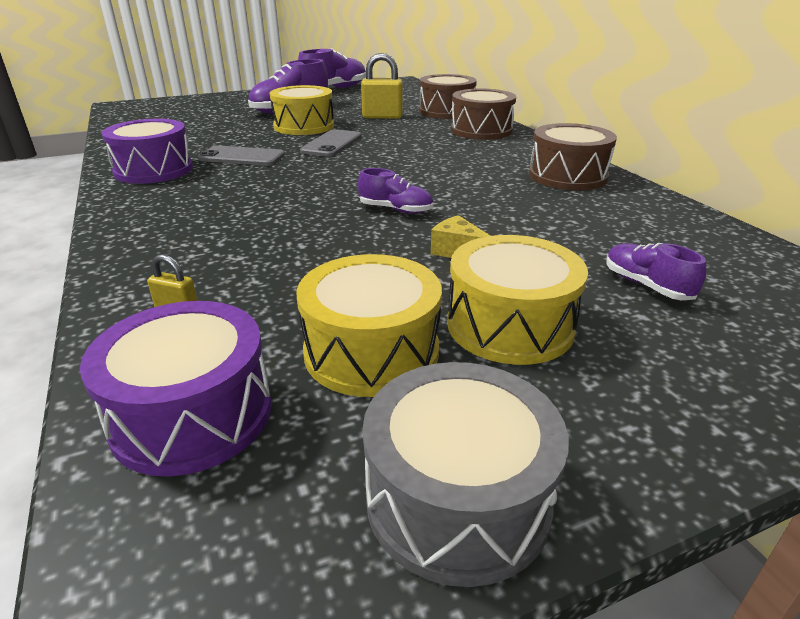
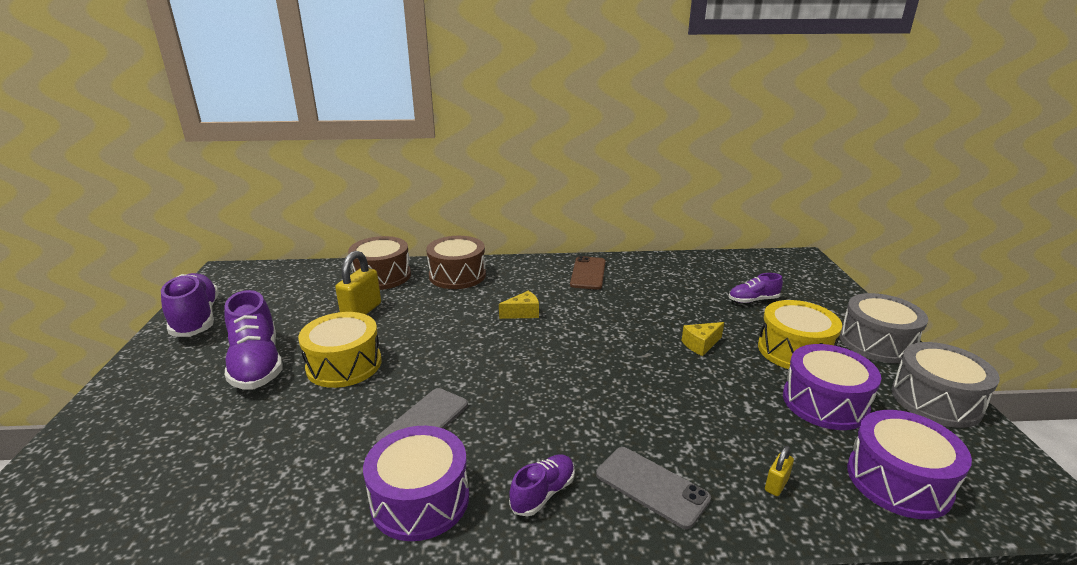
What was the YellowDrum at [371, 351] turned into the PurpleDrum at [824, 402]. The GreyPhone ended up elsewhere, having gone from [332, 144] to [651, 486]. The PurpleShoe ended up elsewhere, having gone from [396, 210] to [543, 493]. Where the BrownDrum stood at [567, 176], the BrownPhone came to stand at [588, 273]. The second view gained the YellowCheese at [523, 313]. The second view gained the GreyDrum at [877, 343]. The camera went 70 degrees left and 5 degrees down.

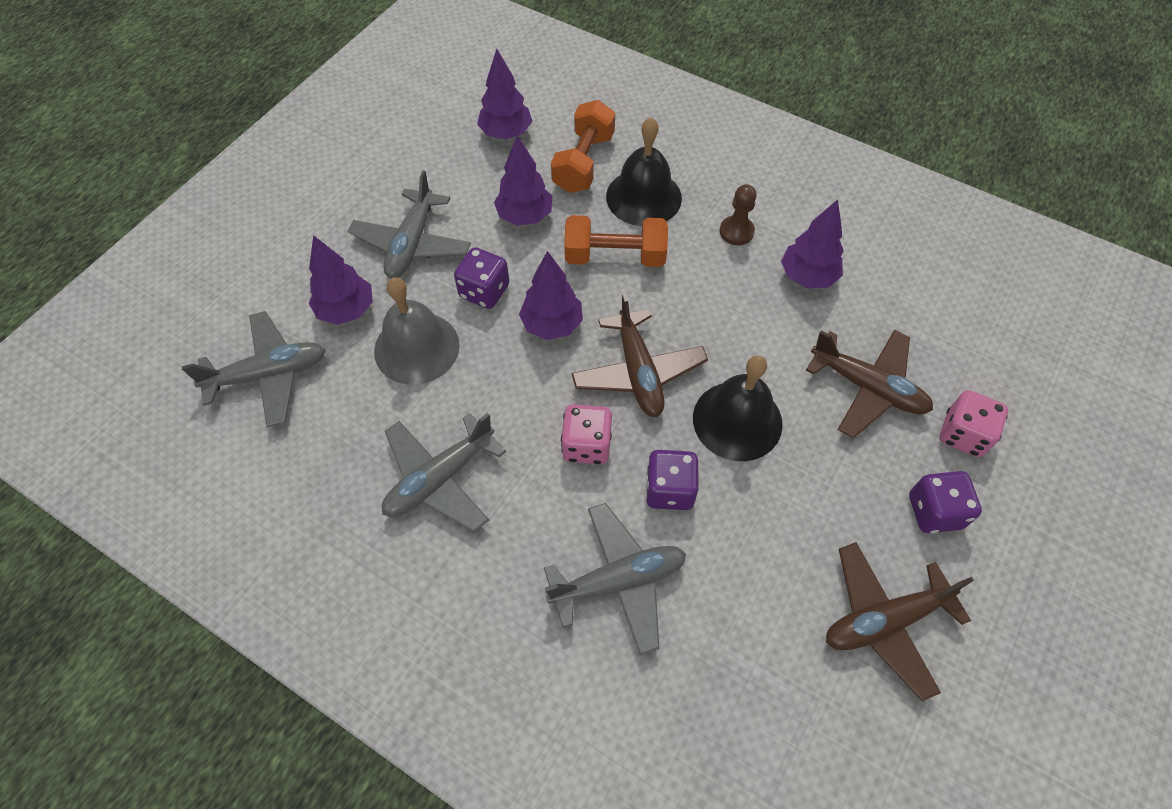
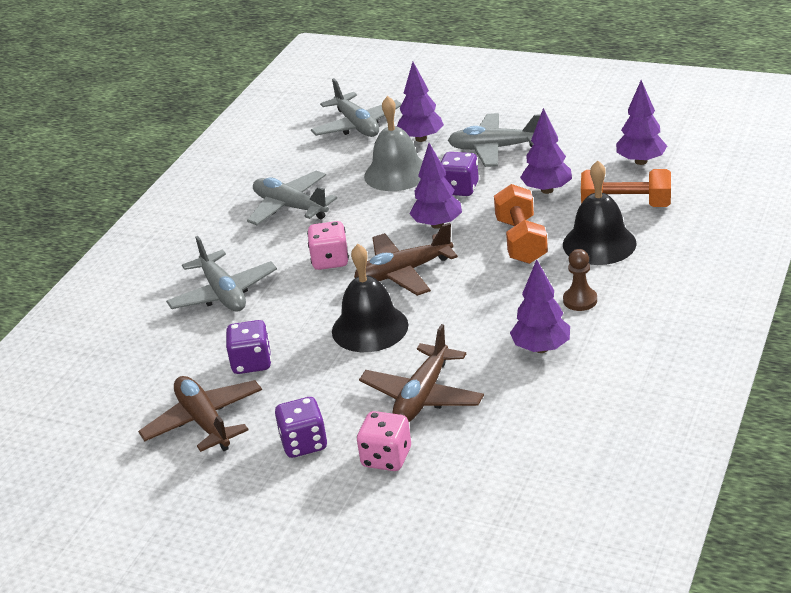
The PurpleDice ended up elsewhere, having gone from [669, 490] to [252, 363]. The camera went 85 degrees right and 25 degrees down.

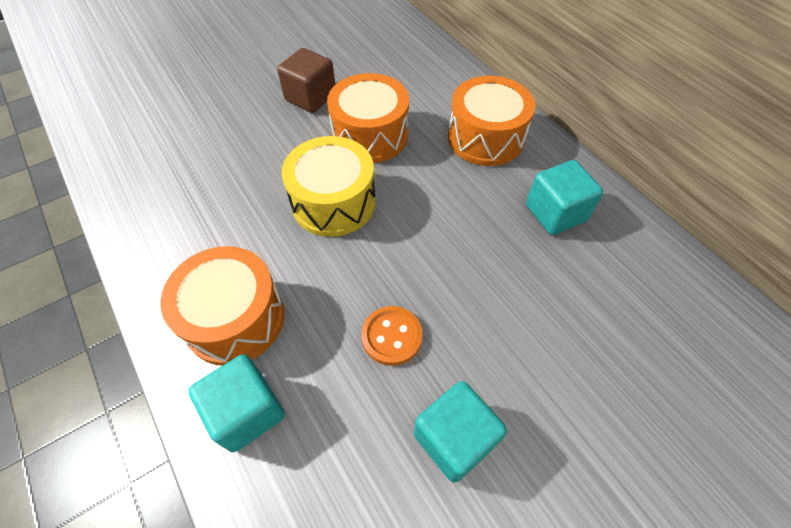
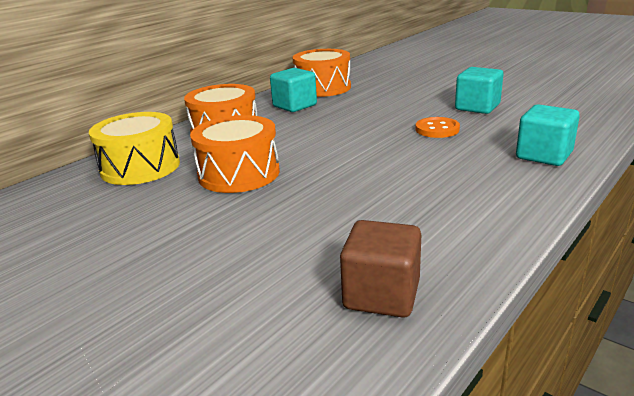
The OrangeDrum ended up elsewhere, having gone from [235, 318] to [323, 88]. The BrownCube ended up elsewhere, having gone from [310, 97] to [381, 295]. The YellowDrum ended up elsewhere, having gone from [333, 202] to [140, 167]. The camera went 105 degrees left and 30 degrees down.

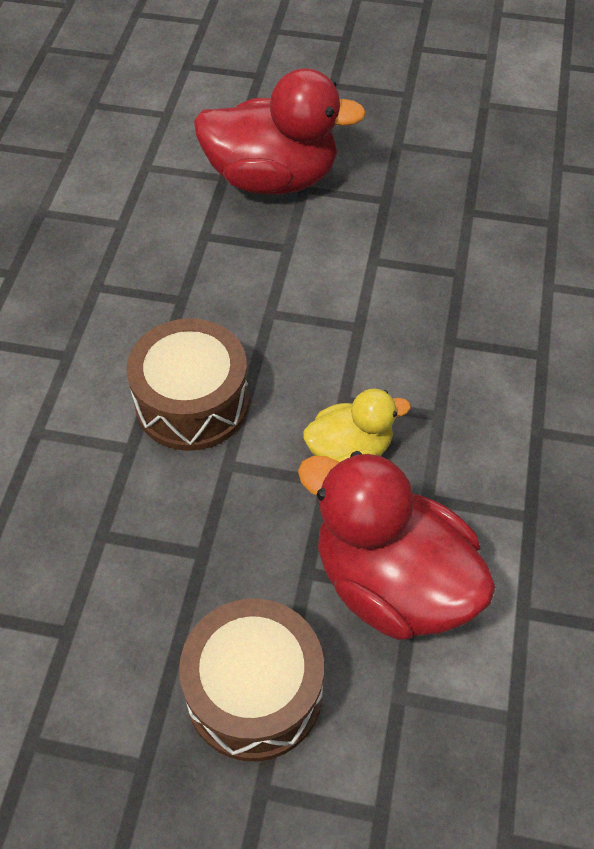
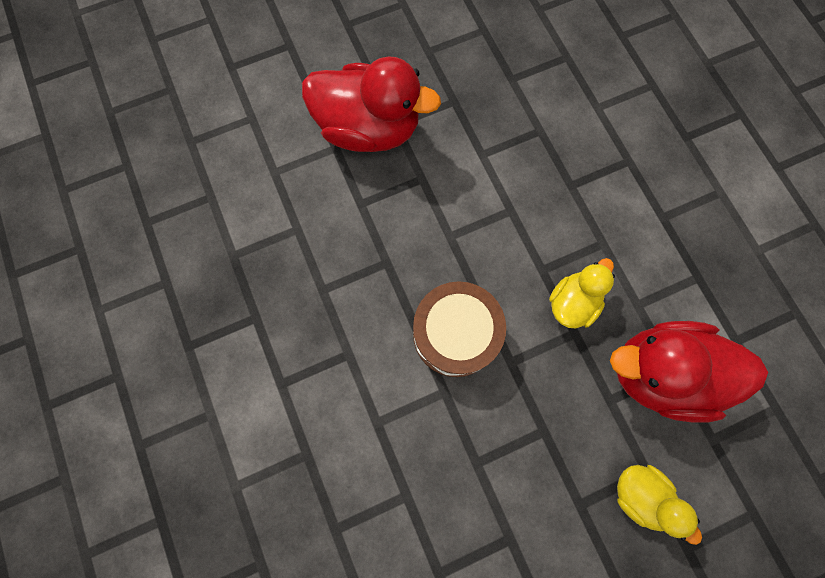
Where the BrownDrum stood at [254, 692], the YellowDuck came to stand at [640, 495]. The RedDuck at [273, 178] ended up facing another way, 45 degrees clockwise from before. The camera went 35 degrees left and 20 degrees up.

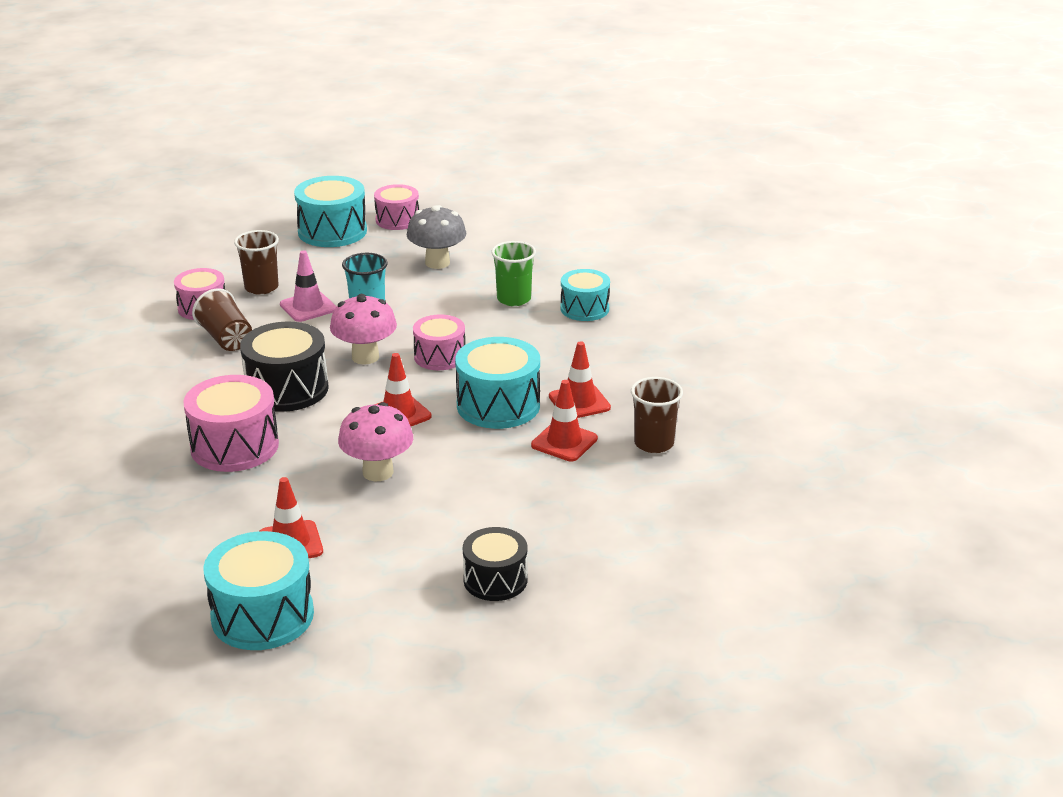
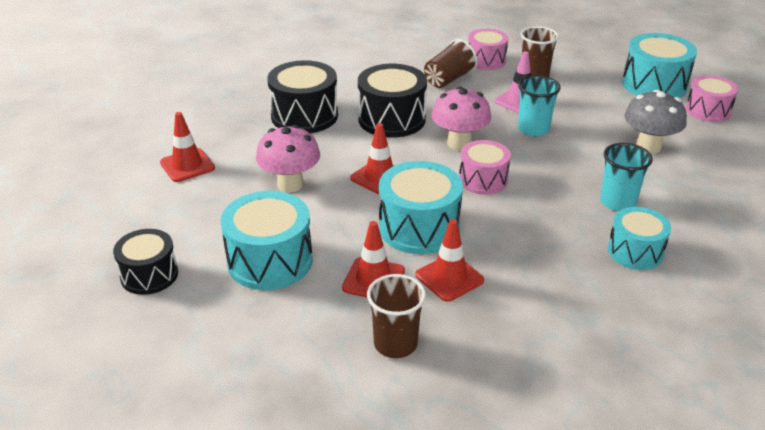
What was the PinkDrum at [234, 446] turned into the BlackDrum at [304, 116]. The TurquoiseDrum ended up elsewhere, having gone from [262, 615] to [270, 261]. What was the GreenCup at [514, 299] turned into the TurquoiseCup at [617, 202]. The camera went 75 degrees right and 5 degrees up.

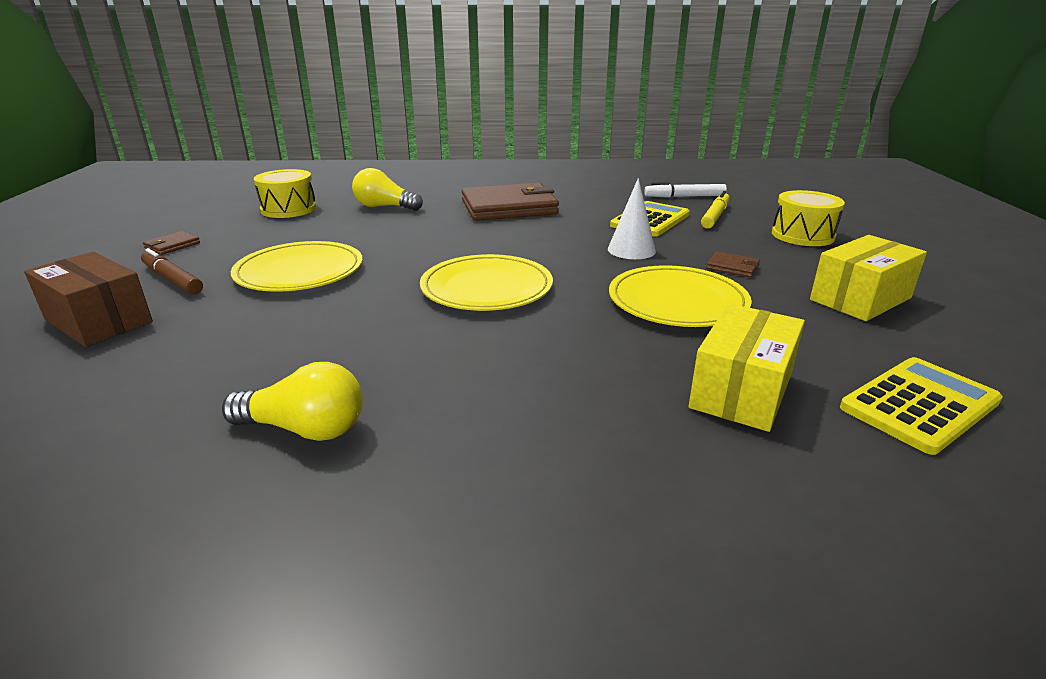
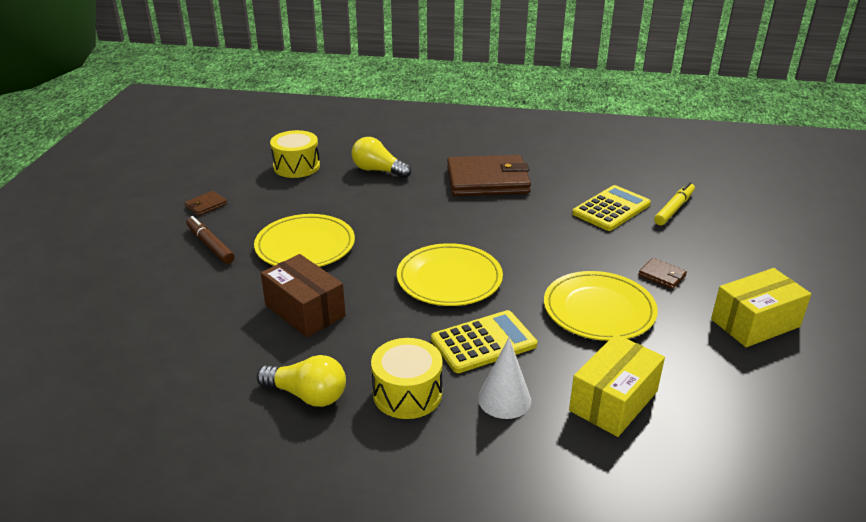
The BrownBox ended up elsewhere, having gone from [98, 321] to [305, 311]. The WhiteCone ended up elsewhere, having gone from [631, 250] to [504, 399]. The second view lost the WhiteMarker at [684, 197]. The YellowDrum ended up elsewhere, having gone from [802, 235] to [407, 393]. The YellowCalculator ended up elsewhere, having gone from [920, 405] to [483, 342]. The camera went 10 degrees right and 5 degrees up.

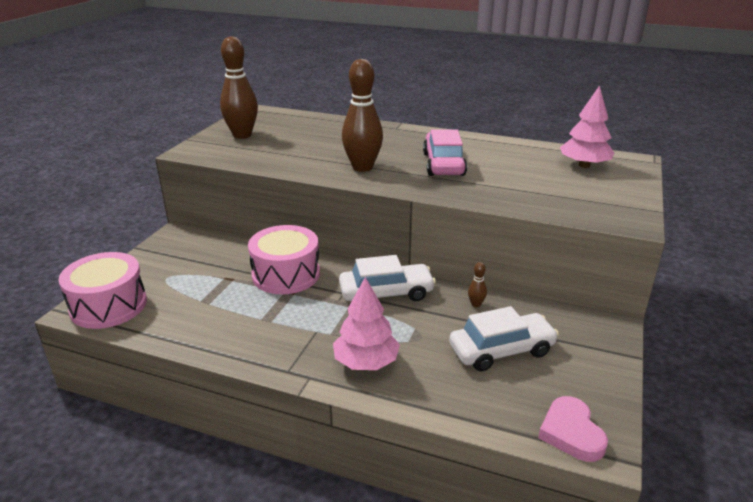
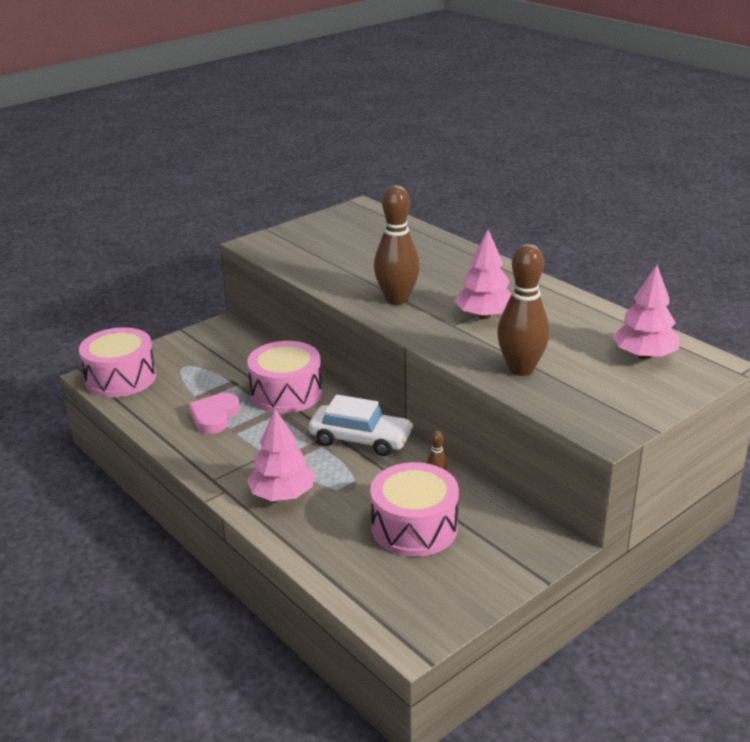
The BrownBowlingPin ended up elsewhere, having gone from [242, 135] to [521, 369]. Where the PinkCar stood at [443, 164], the PinkTree came to stand at [484, 316]. Where the WhiteCar stood at [501, 350], the PinkDrum came to stand at [414, 527]. The PinkHeart ended up elsewhere, having gone from [571, 433] to [214, 416]. The camera went 30 degrees right and 0 degrees up.

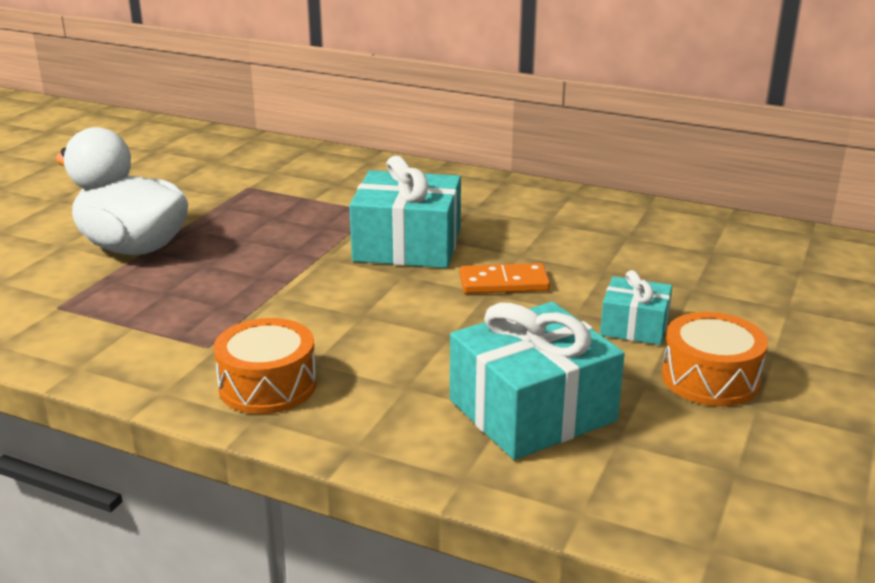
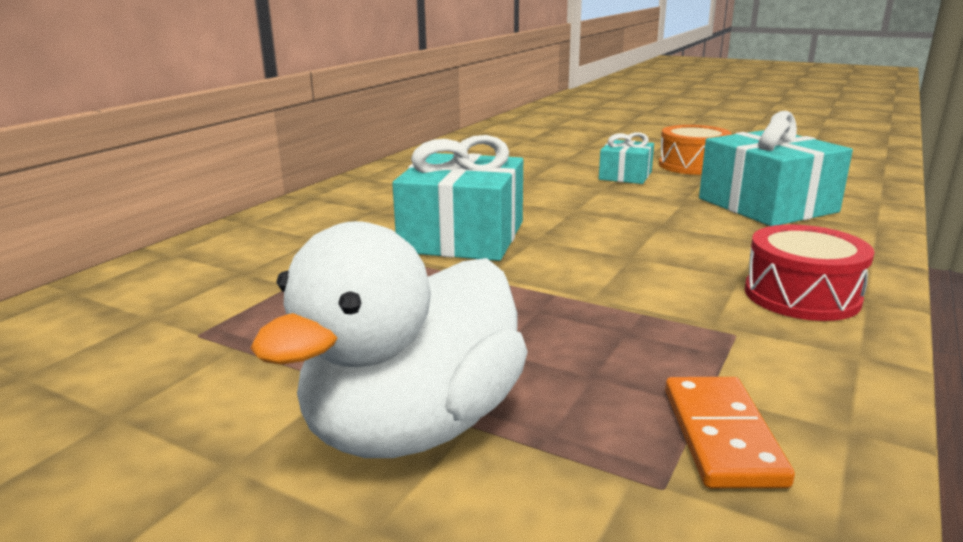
What was the OrangeDrum at [268, 385] turned into the RedDrum at [801, 295]. The OrangeDomino ended up elsewhere, having gone from [504, 283] to [721, 436]. The camera went 85 degrees left and 5 degrees down.

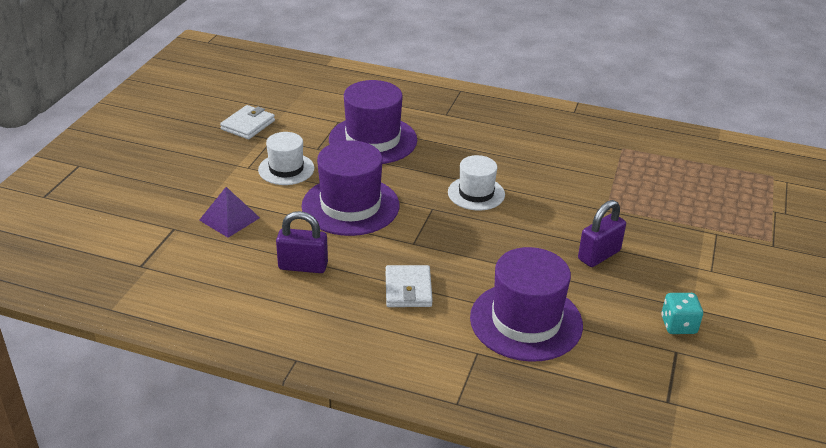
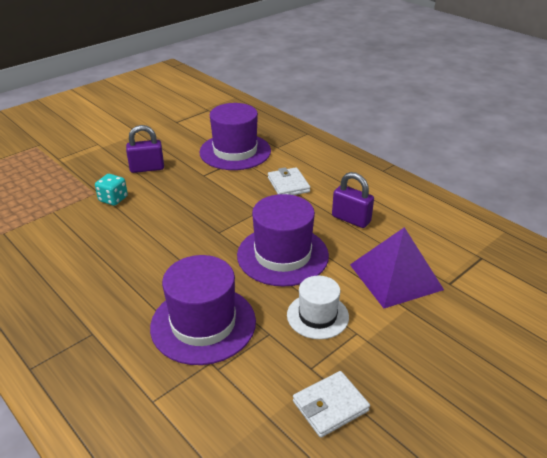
The size of the PurplePyramid at [229, 218] changed by a factor of 1.65. The WhiteWallet at [408, 289] ended up facing another way, 45 degrees counterclockwise from before. The second view lost the WhiteHat at [476, 193]. The TurquoiseDice ended up elsewhere, having gone from [678, 325] to [113, 199]. The camera went 150 degrees left and 0 degrees up.

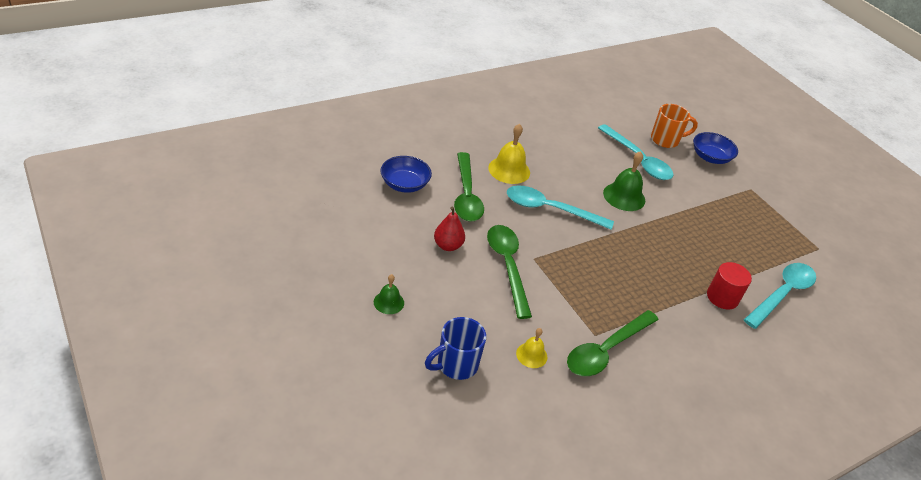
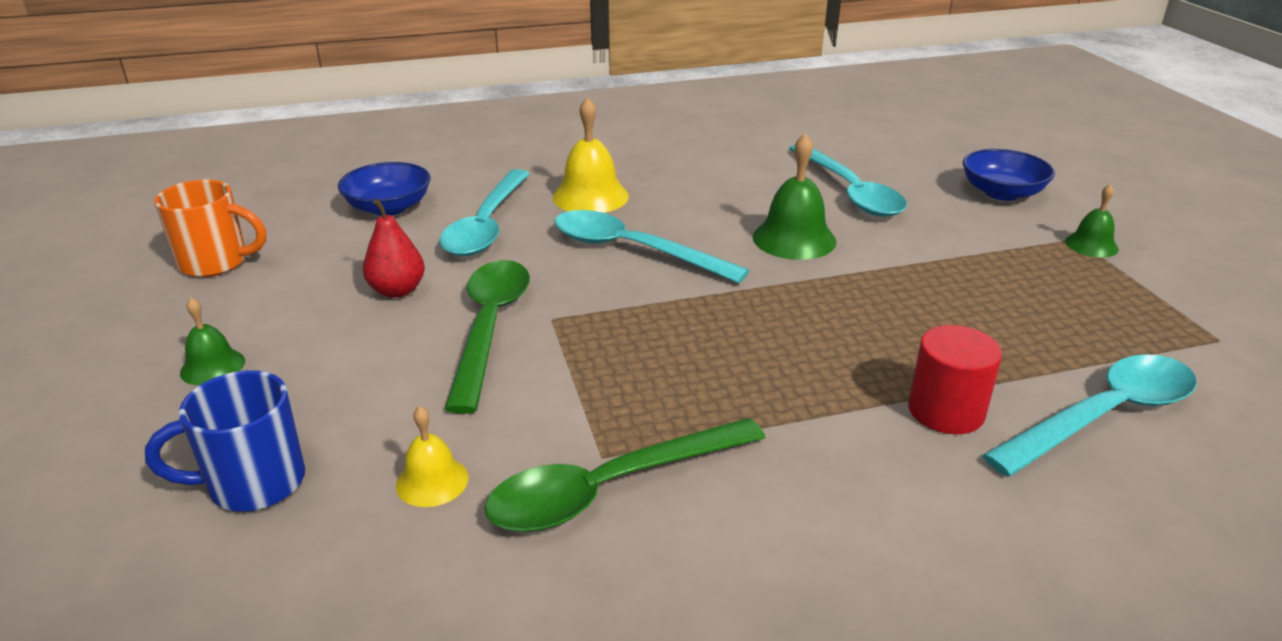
What was the GreenSpoon at [466, 195] turned into the TurquoiseSpoon at [487, 225]. The OrangeMug ended up elsewhere, having gone from [666, 140] to [216, 263]. The second view gained the GreenBell at [1091, 245]. The camera went 20 degrees right and 10 degrees down.

